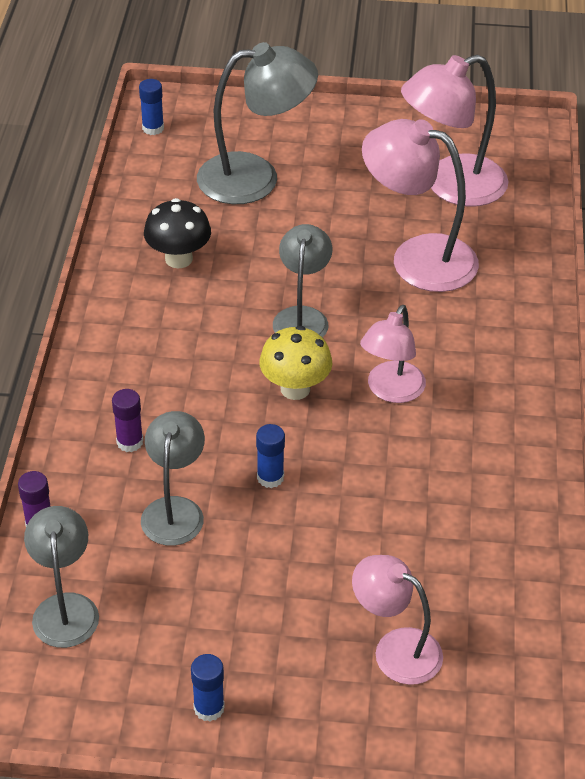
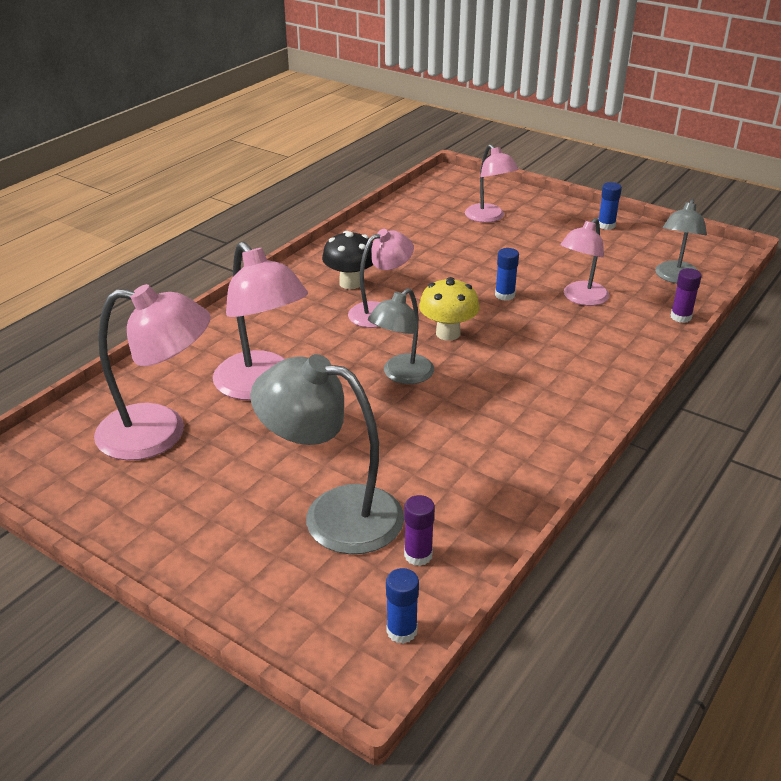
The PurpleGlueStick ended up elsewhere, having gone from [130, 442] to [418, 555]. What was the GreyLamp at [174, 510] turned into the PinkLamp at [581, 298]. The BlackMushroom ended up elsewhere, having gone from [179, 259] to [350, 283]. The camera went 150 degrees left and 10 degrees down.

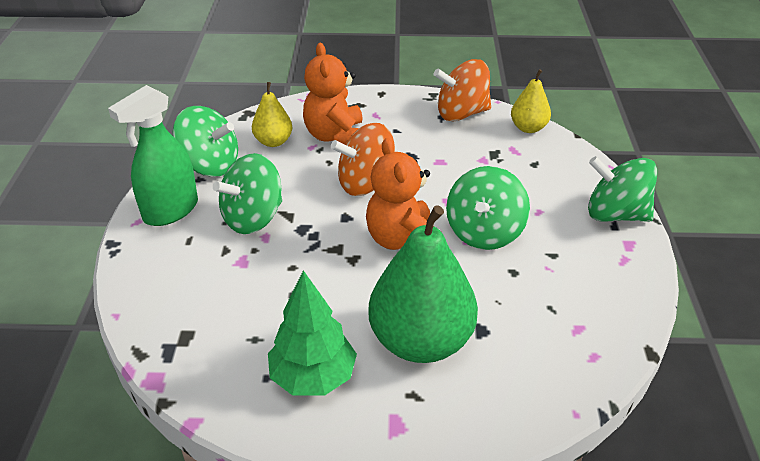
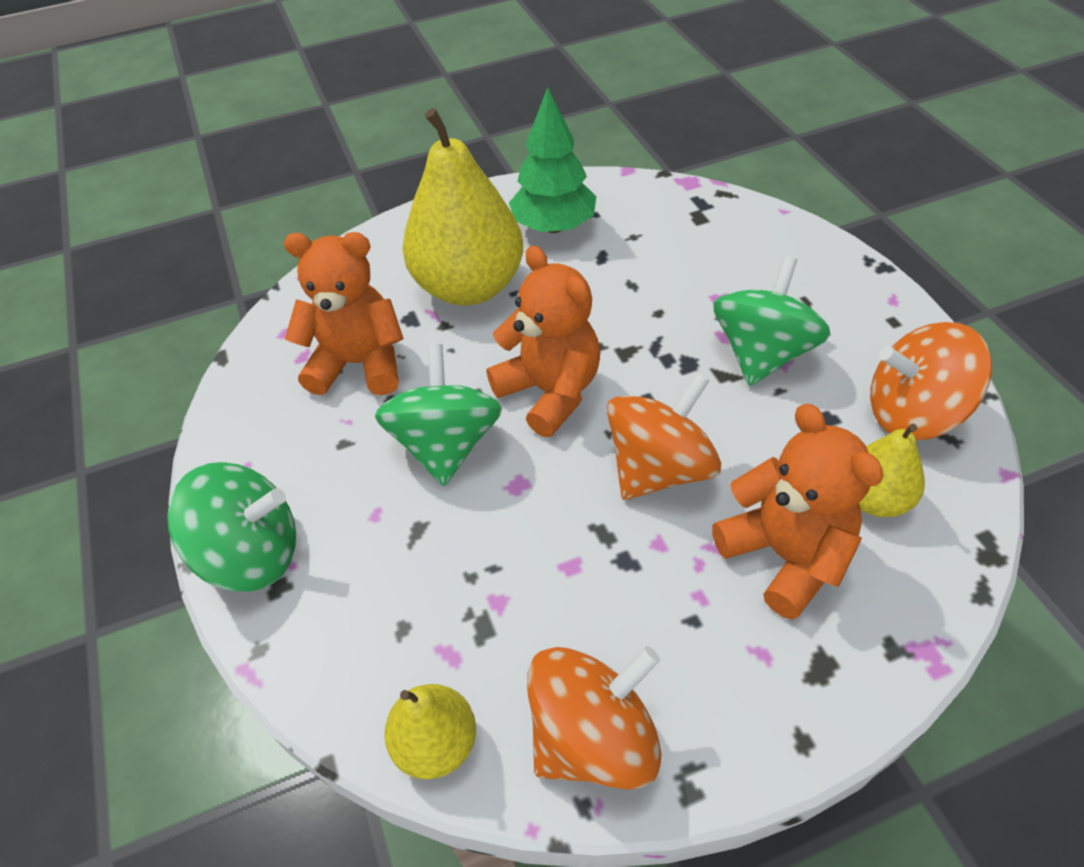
The second view lost the GreenSprayBottle at [170, 211]. What was the GreenSpinningTop at [210, 165] turned into the OrangeSpinningTop at [913, 413]. What was the GreenPear at [421, 341] turned into the YellowPear at [469, 287]. The second view gained the OrangeTeddyBear at [359, 364]. The camera went 160 degrees right and 10 degrees up.

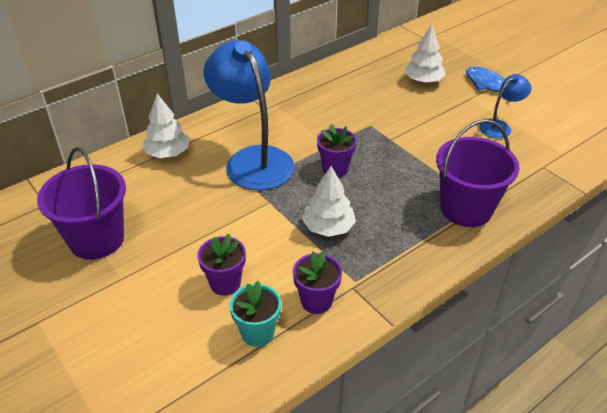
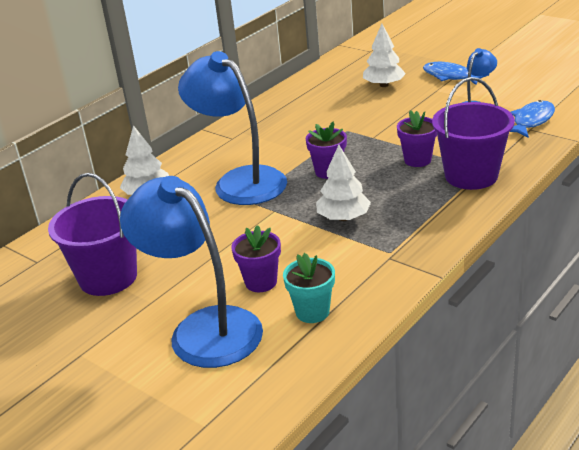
The PurpleFlowerPot ended up elsewhere, having gone from [316, 301] to [417, 160]. The second view gained the BlueLamp at [203, 328]. The second view gained the BlueFish at [531, 121]. The camera went 10 degrees left and 10 degrees down.

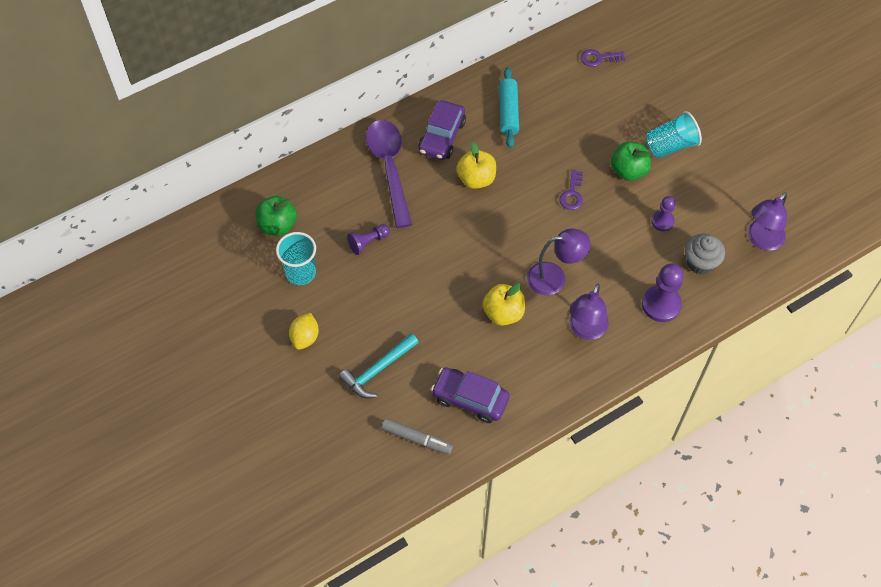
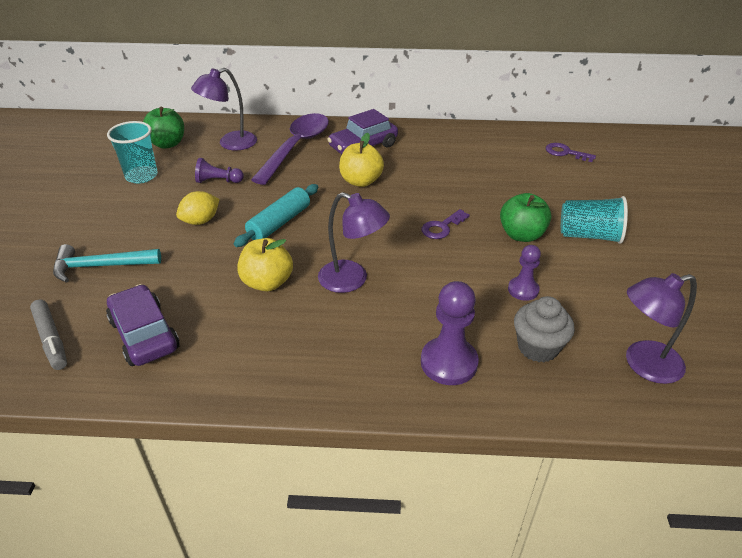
The YellowLemon ended up elsewhere, having gone from [305, 337] to [200, 221]. The TurquoiseRollingPin ended up elsewhere, having gone from [508, 112] to [279, 223]. The PurpleLamp ended up elsewhere, having gone from [585, 330] to [230, 143]. The camera went 35 degrees right and 20 degrees down.

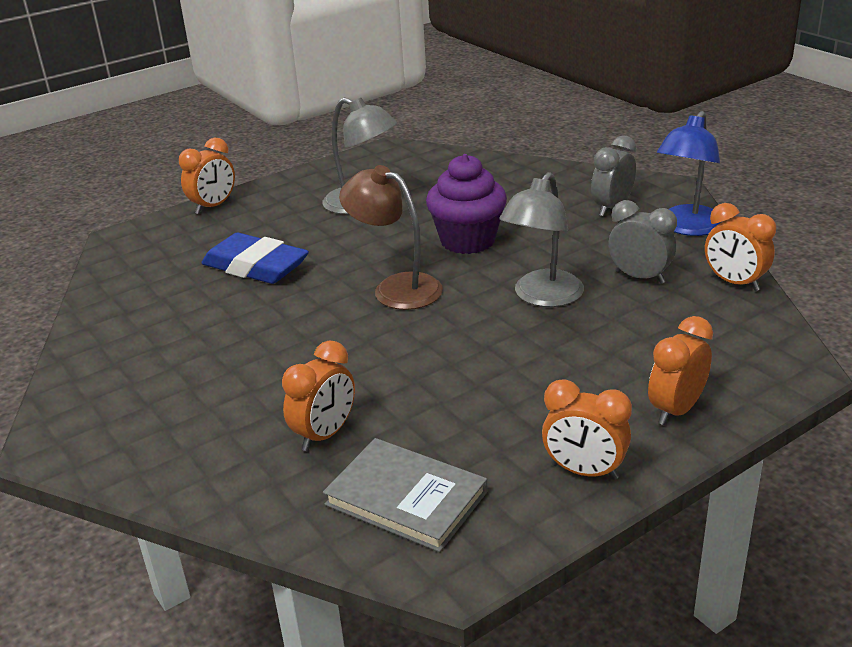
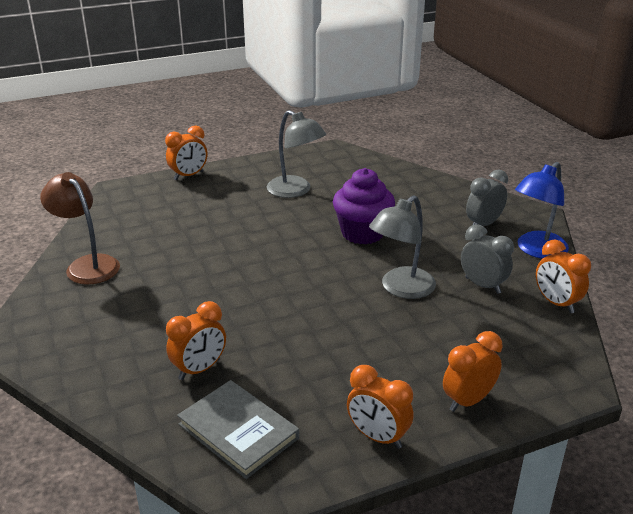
The second view lost the BlueEraser at [255, 267]. The BrownLamp ended up elsewhere, having gone from [396, 288] to [87, 265]. The camera went 10 degrees right and 0 degrees up.

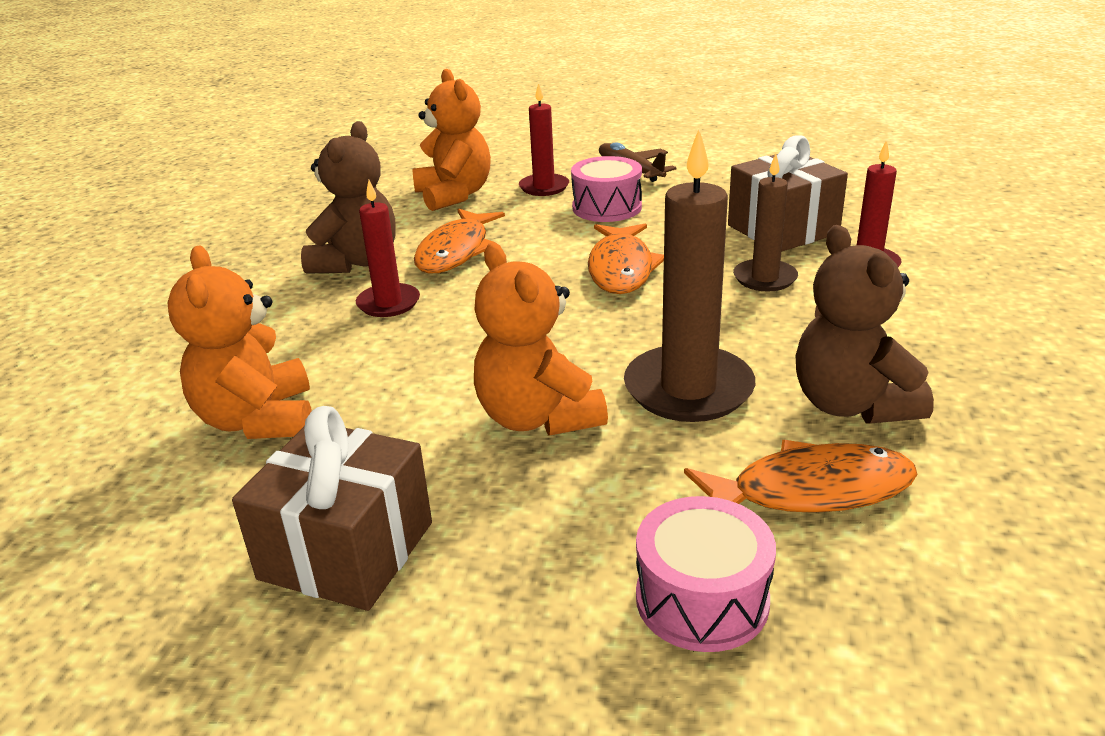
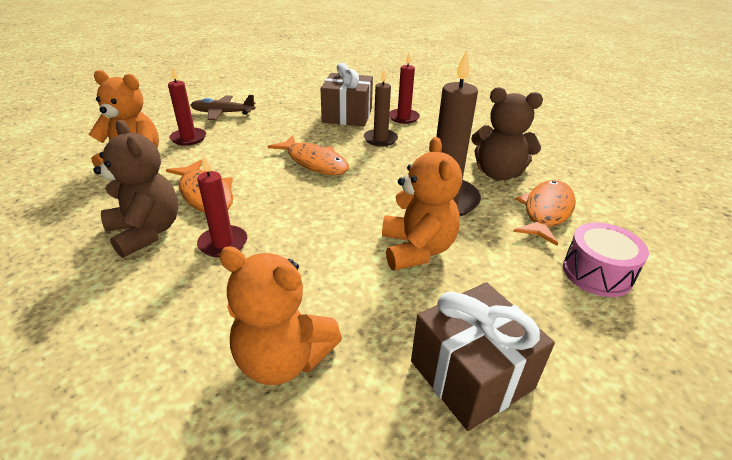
The OrangeTeddyBear at [538, 418] ended up facing another way, 105 degrees counterclockwise from before. The second view lost the PinkDrum at [607, 207]. The camera went 55 degrees left and 5 degrees up.

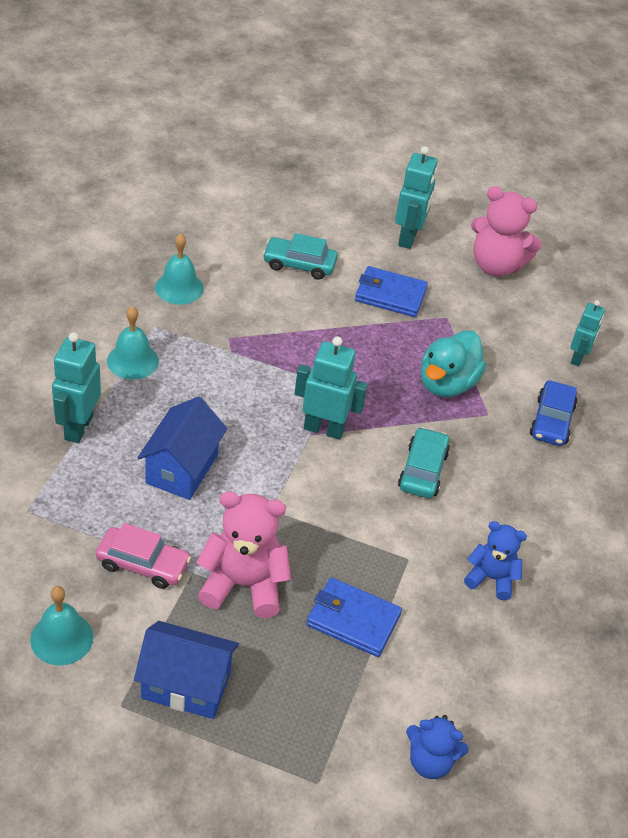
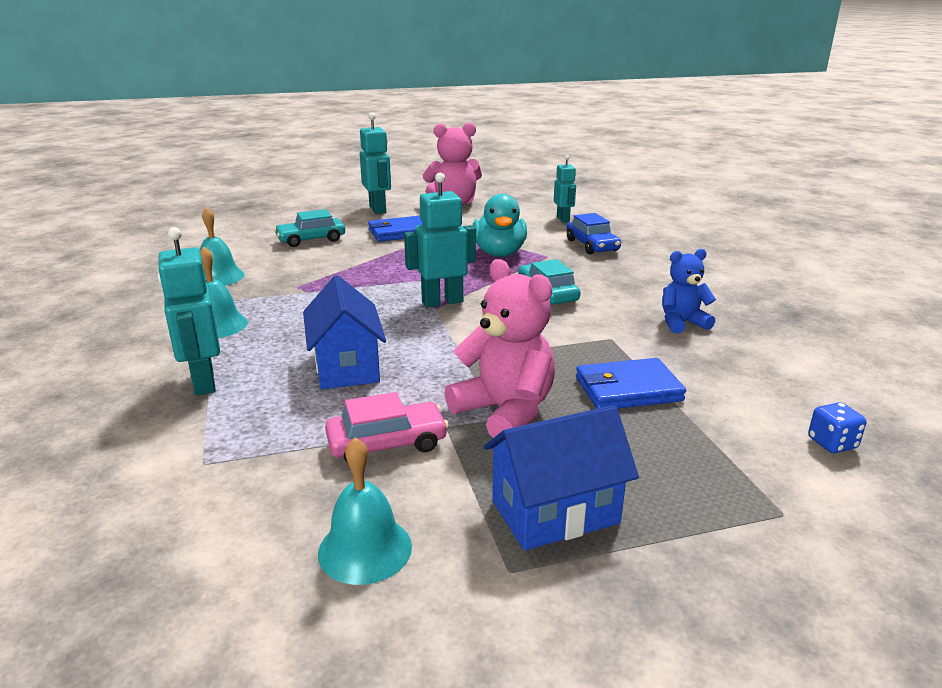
The PinkTeddyBear at [243, 584] ended up facing another way, 75 degrees clockwise from before. Where the BlueTeddyBear stood at [430, 761], the BlueDice came to stand at [832, 443]. The camera went 30 degrees left and 20 degrees down.

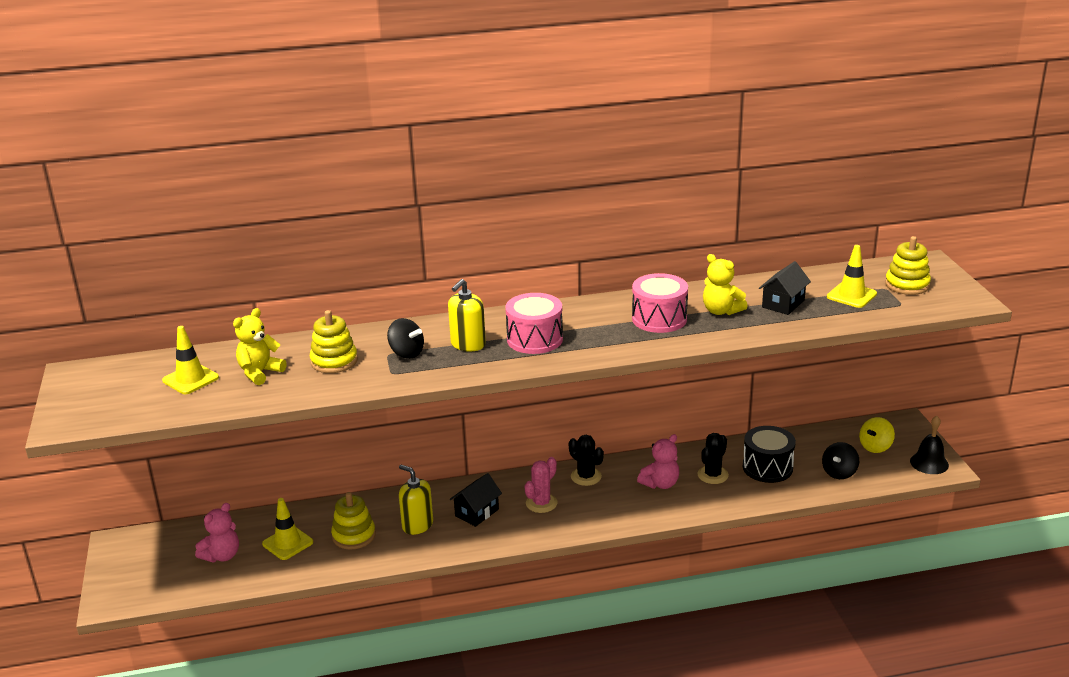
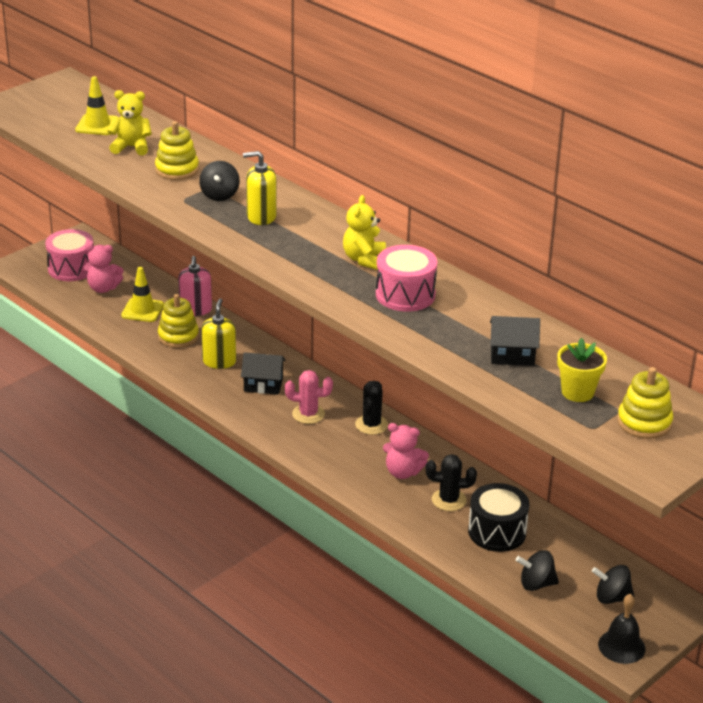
The PinkDrum ended up elsewhere, having gone from [534, 339] to [71, 268]. The YellowTeddyBear ended up elsewhere, having gone from [721, 311] to [364, 259]. Where the YellowTrafficCone stood at [851, 295], the YellowFlowerPot came to stand at [577, 392]. What was the YellowSpinningTop at [875, 447] turned into the BlackSpinningTop at [612, 598]. The second view gained the PinkSoapDispenser at [195, 310]. The camera went 55 degrees right and 5 degrees up.

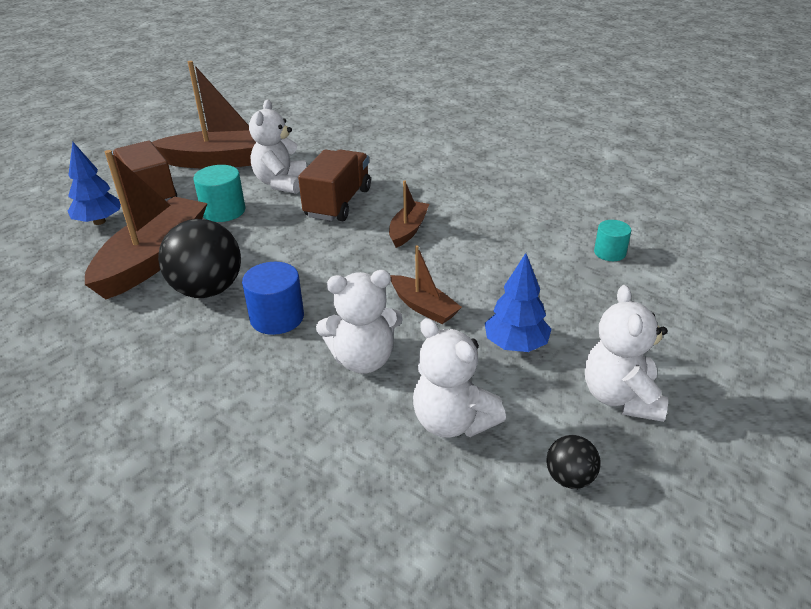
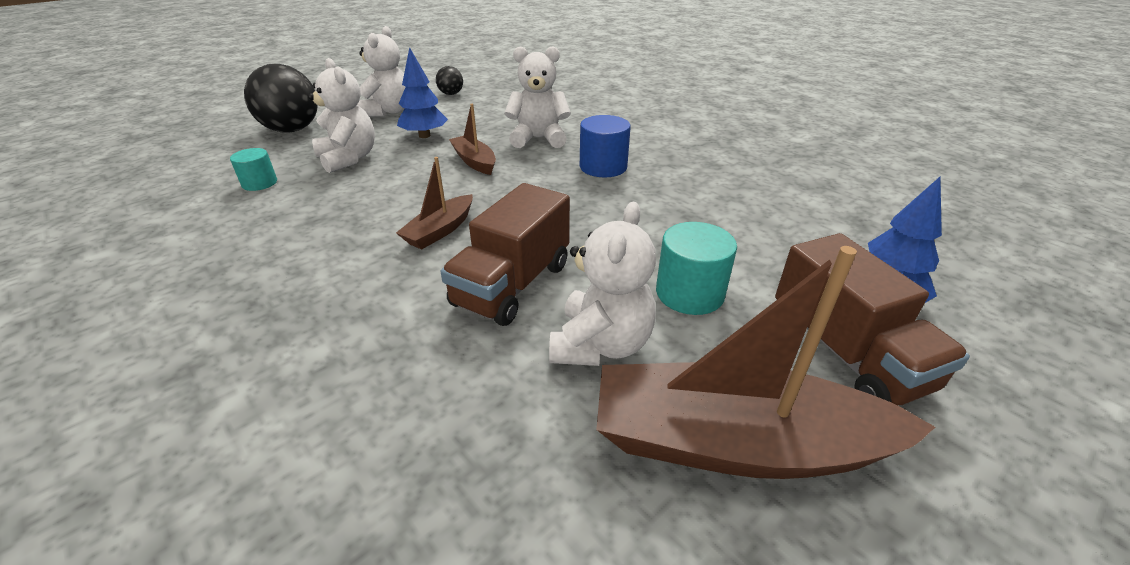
The second view lost the BrownBoat at [154, 258]. The BlackBall ended up elsewhere, having gone from [207, 290] to [292, 130]. The WhiteTeddyBear ended up elsewhere, having gone from [453, 422] to [348, 159]. The camera went 170 degrees left and 0 degrees up.

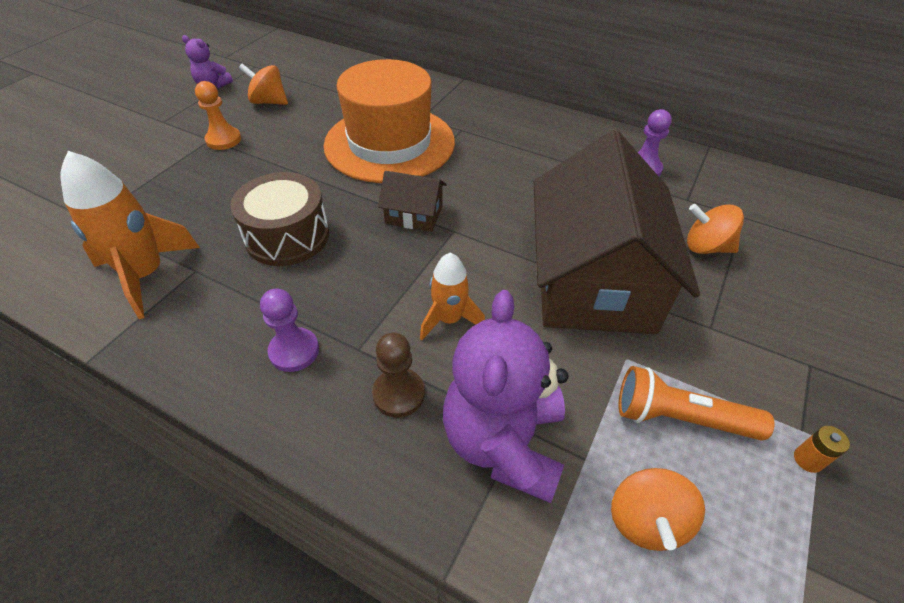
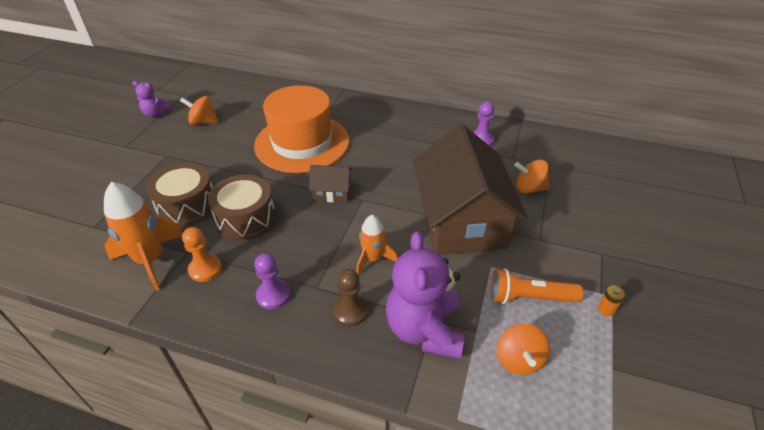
The OrangePawn ended up elsewhere, having gone from [223, 140] to [205, 269]. The second view gained the BrownDrum at [187, 206]. The camera went 10 degrees left and 5 degrees down.

